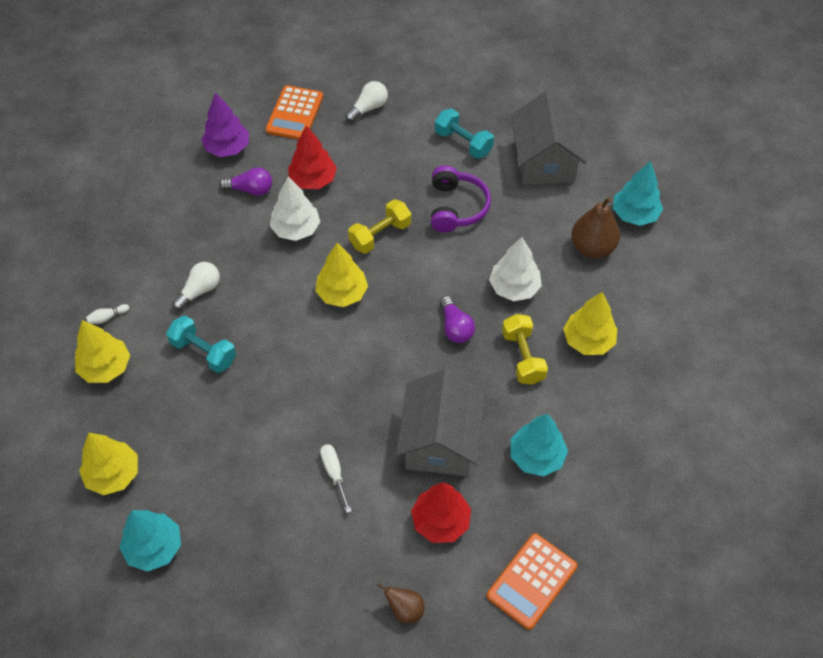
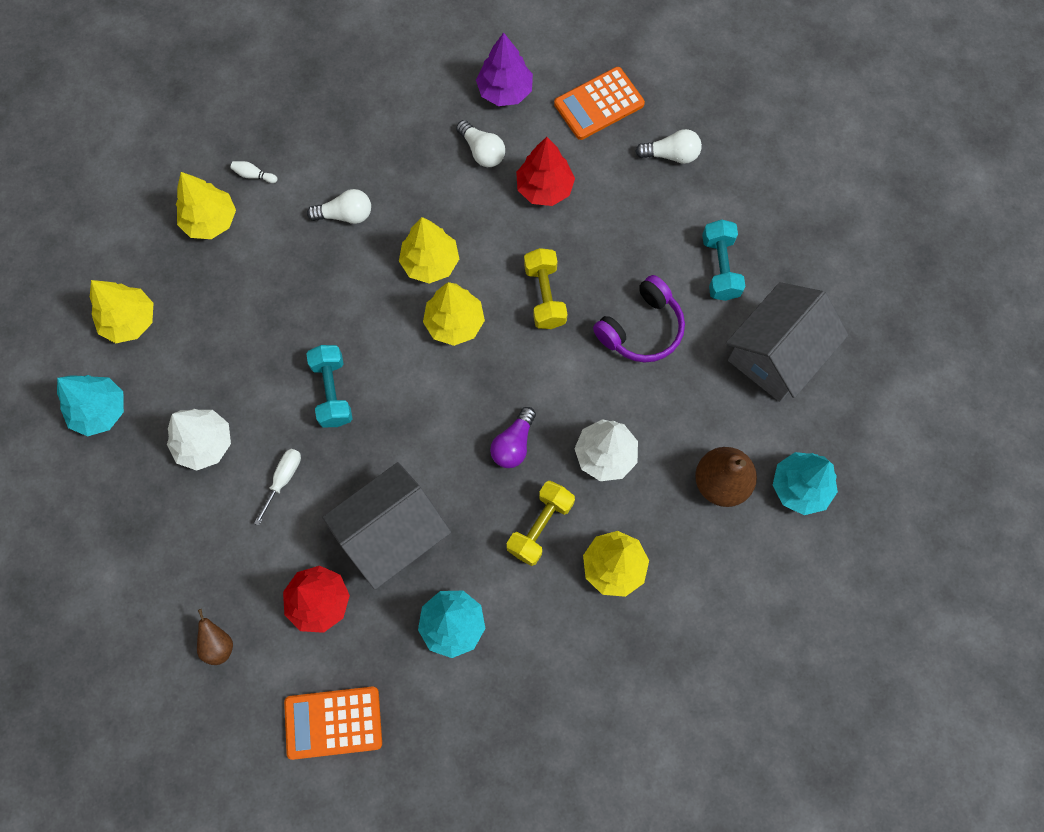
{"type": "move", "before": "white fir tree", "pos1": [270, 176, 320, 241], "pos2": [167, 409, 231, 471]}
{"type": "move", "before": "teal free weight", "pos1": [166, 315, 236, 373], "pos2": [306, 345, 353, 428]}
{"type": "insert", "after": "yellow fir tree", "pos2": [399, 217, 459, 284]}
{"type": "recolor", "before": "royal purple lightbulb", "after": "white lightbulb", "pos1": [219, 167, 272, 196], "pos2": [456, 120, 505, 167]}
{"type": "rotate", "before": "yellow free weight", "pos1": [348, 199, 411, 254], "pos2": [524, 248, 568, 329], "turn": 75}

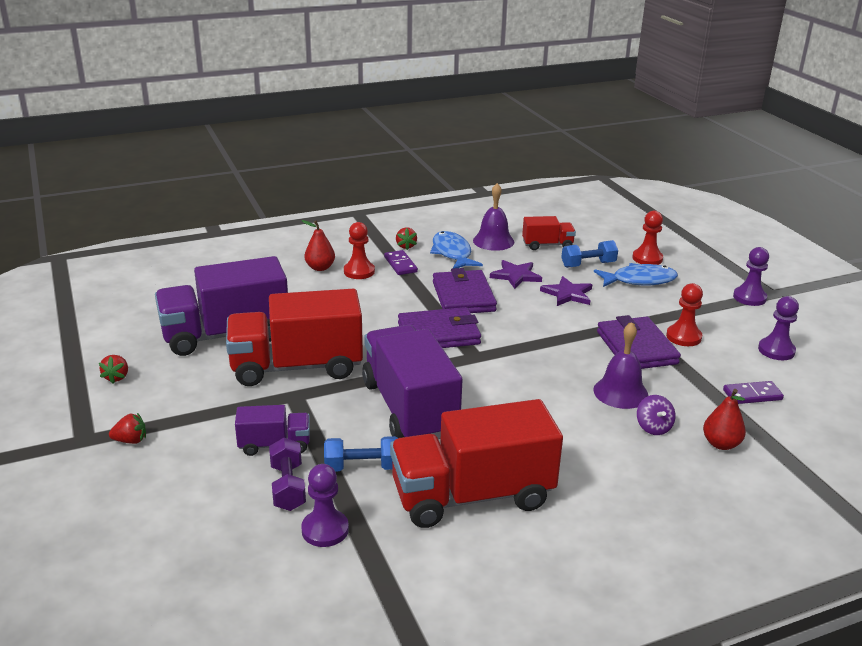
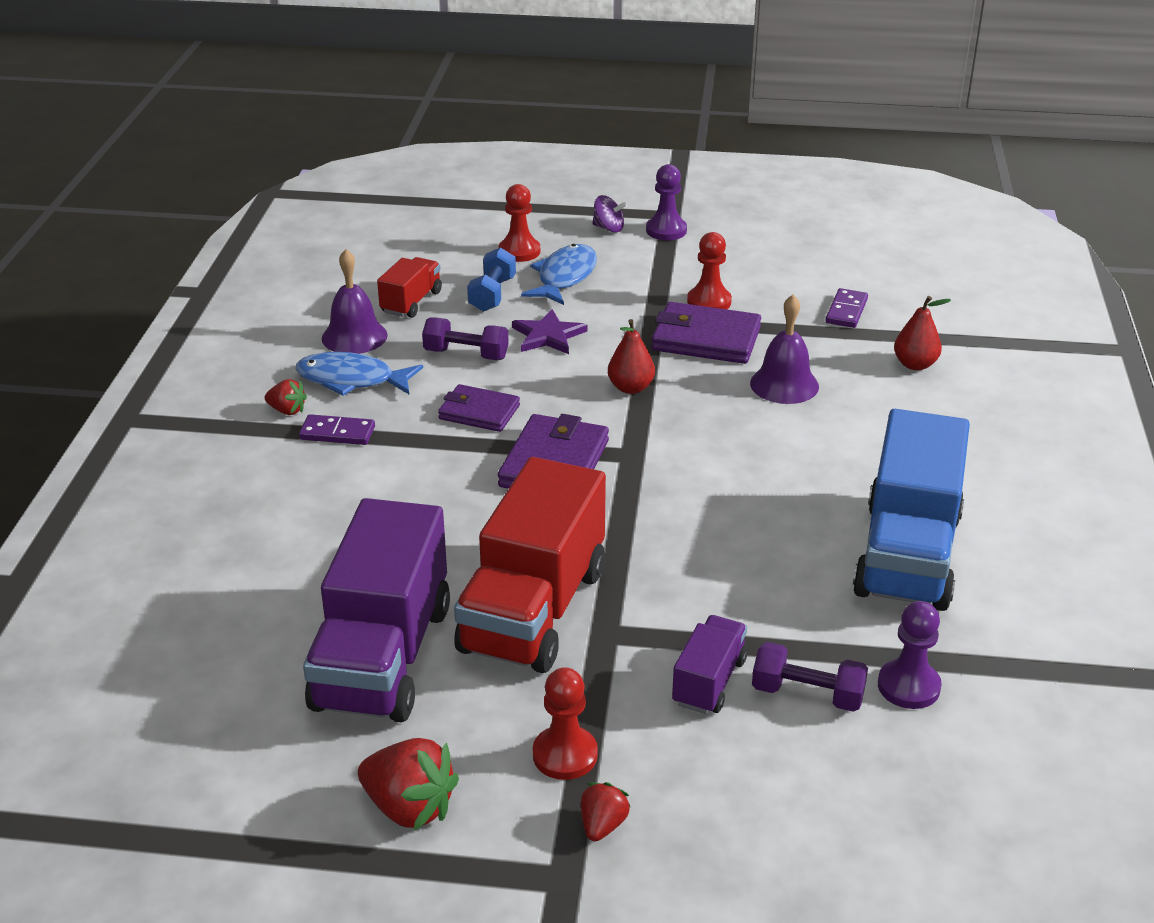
{"type": "resize", "before": "red berry", "pos1": [99, 355, 128, 383], "pos2": [358, 738, 459, 831], "scale": 1.77}
{"type": "replace", "before": "royal purple five-pointed star", "after": "royal purple free weight", "pos1": [490, 260, 542, 289], "pos2": [422, 317, 509, 360]}
{"type": "resize", "before": "royal purple wallet", "pos1": [433, 268, 497, 313], "pos2": [438, 384, 520, 432], "scale": 0.65}
{"type": "move", "before": "red chess pawn", "pos1": [344, 222, 375, 279], "pos2": [533, 667, 598, 780]}
{"type": "move", "before": "royal purple toy top", "pos1": [637, 395, 676, 435], "pos2": [592, 195, 626, 233]}
{"type": "move", "before": "red toy pear", "pos1": [301, 220, 335, 271], "pos2": [608, 319, 655, 394]}
{"type": "recolor", "before": "red truck", "after": "royal blue truck", "pos1": [390, 399, 563, 528], "pos2": [853, 409, 970, 611]}
{"type": "delete", "before": "royal blue free weight", "pos1": [324, 436, 398, 471]}
{"type": "delete", "before": "royal purple truck", "pos1": [362, 325, 463, 439]}
{"type": "delete", "before": "royal purple chess pawn", "pos1": [758, 296, 799, 360]}

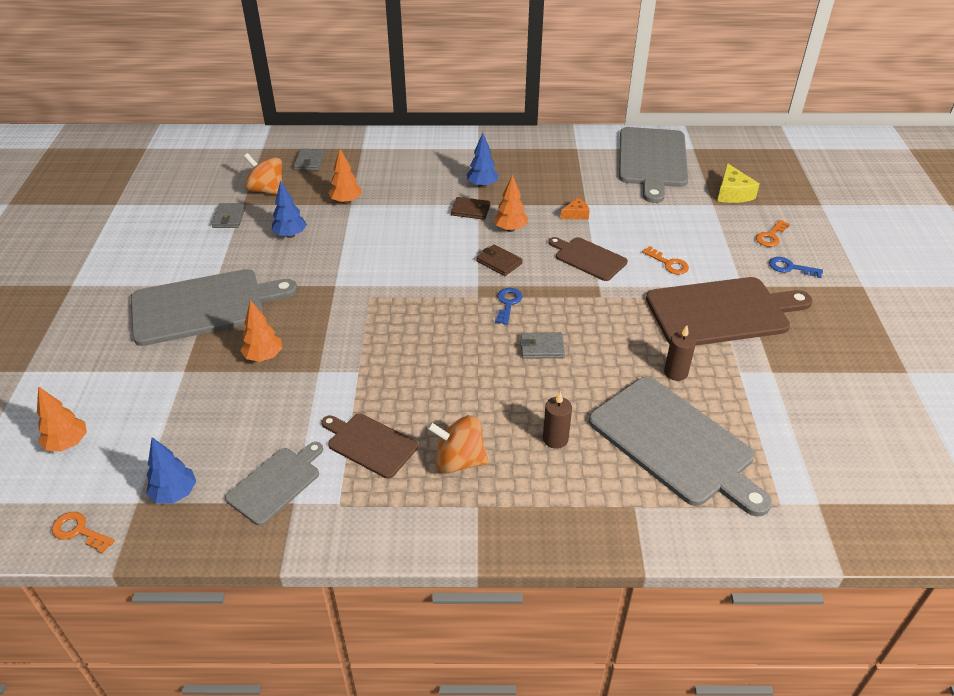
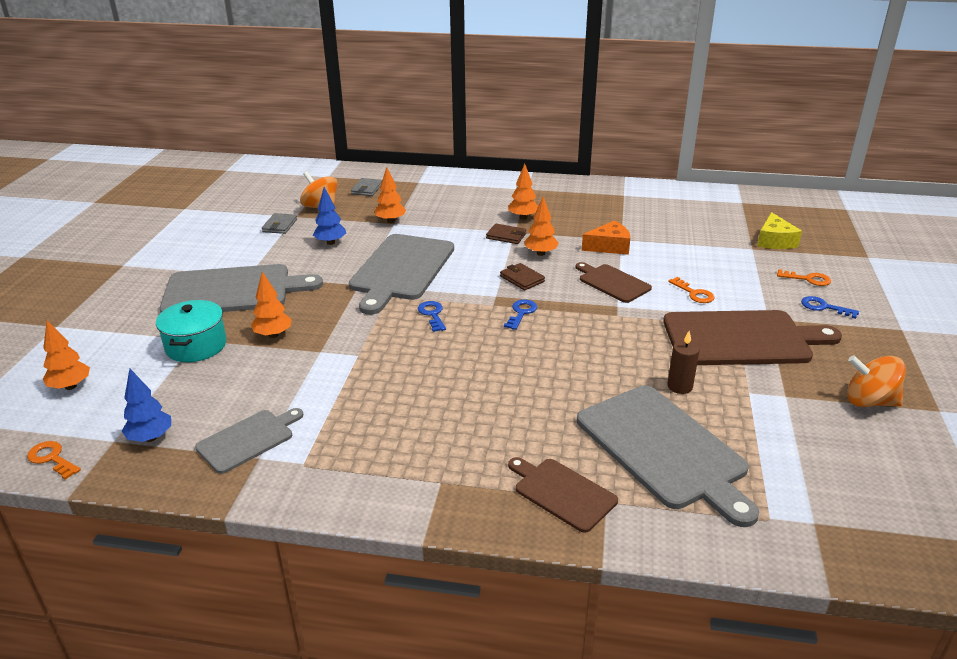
{"type": "insert", "after": "teal pot", "pos2": [156, 300, 227, 362]}
{"type": "move", "before": "gray chopping board", "pos1": [619, 127, 688, 203], "pos2": [349, 234, 454, 314]}
{"type": "insert", "after": "royal blue key", "pos2": [418, 301, 446, 332]}
{"type": "recolor", "before": "royal blue fir tree", "after": "orange-coloured fir tree", "pos1": [467, 133, 499, 188], "pos2": [508, 164, 538, 220]}
{"type": "move", "before": "brown chopping board", "pos1": [321, 413, 418, 479], "pos2": [508, 457, 618, 533]}
{"type": "resize", "before": "orange-coloured cheese wedge", "pos1": [561, 198, 590, 219], "pos2": [582, 220, 630, 255], "scale": 1.67}
{"type": "rotate", "before": "orange-coloured key", "pos1": [756, 220, 790, 247], "pos2": [777, 269, 831, 286], "turn": -120}
{"type": "move", "before": "orange-coloured toy top", "pos1": [427, 415, 488, 474], "pos2": [847, 355, 906, 407]}
{"type": "delete", "before": "gray wallet", "pos1": [520, 332, 565, 359]}
{"type": "delete", "before": "brown pillar candle", "pos1": [543, 391, 572, 449]}

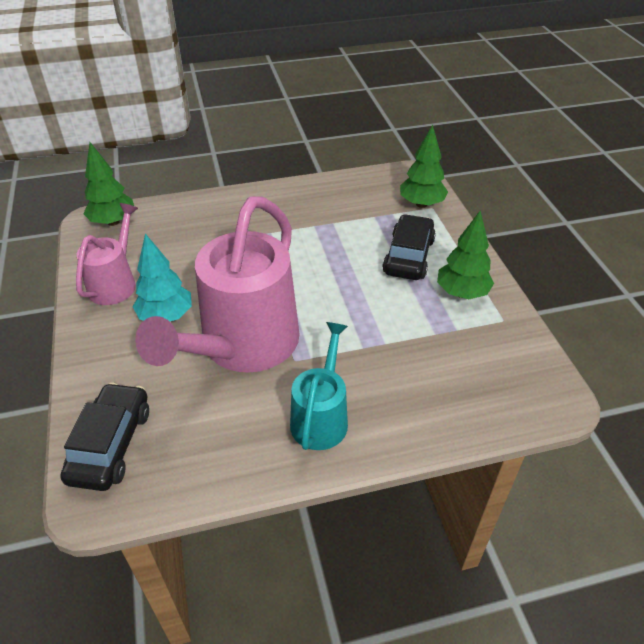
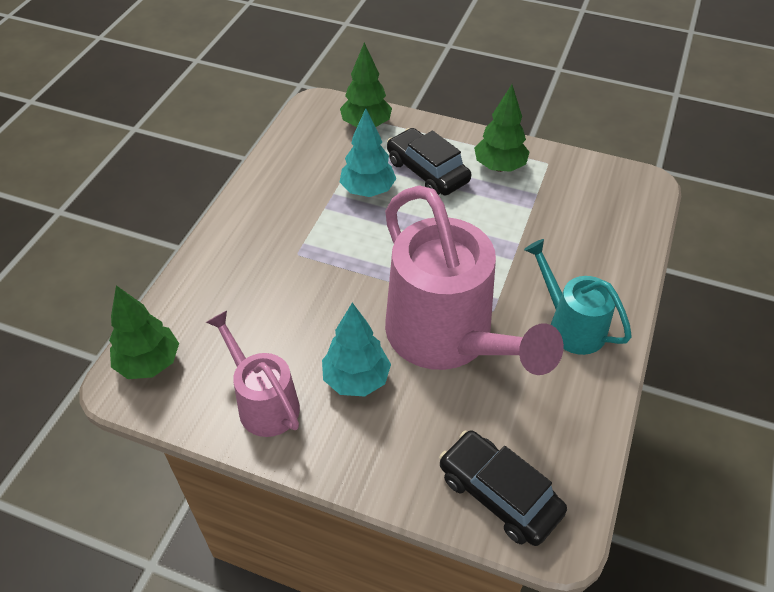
{"type": "insert", "after": "teal fir tree", "pos2": [340, 108, 396, 197]}

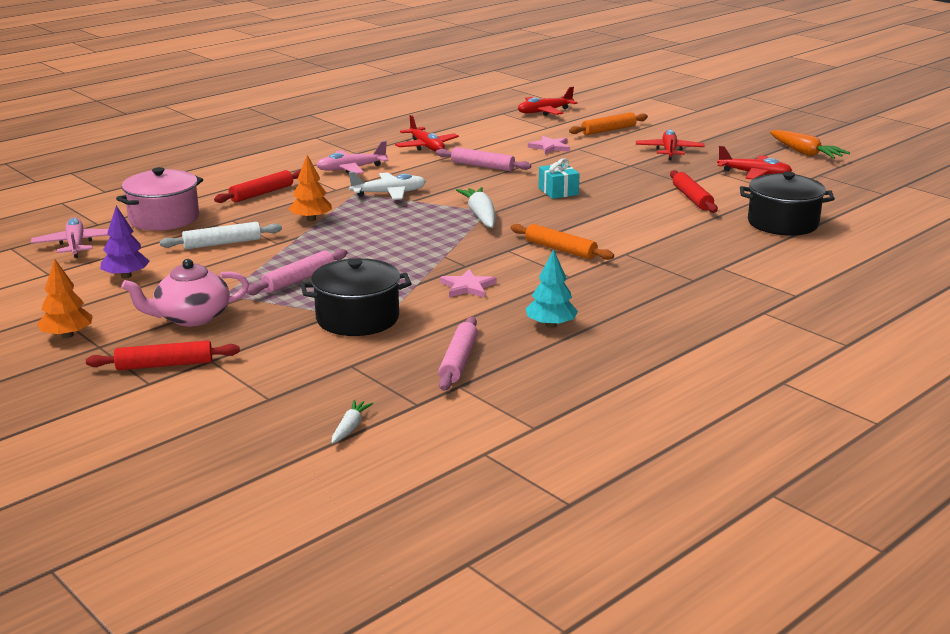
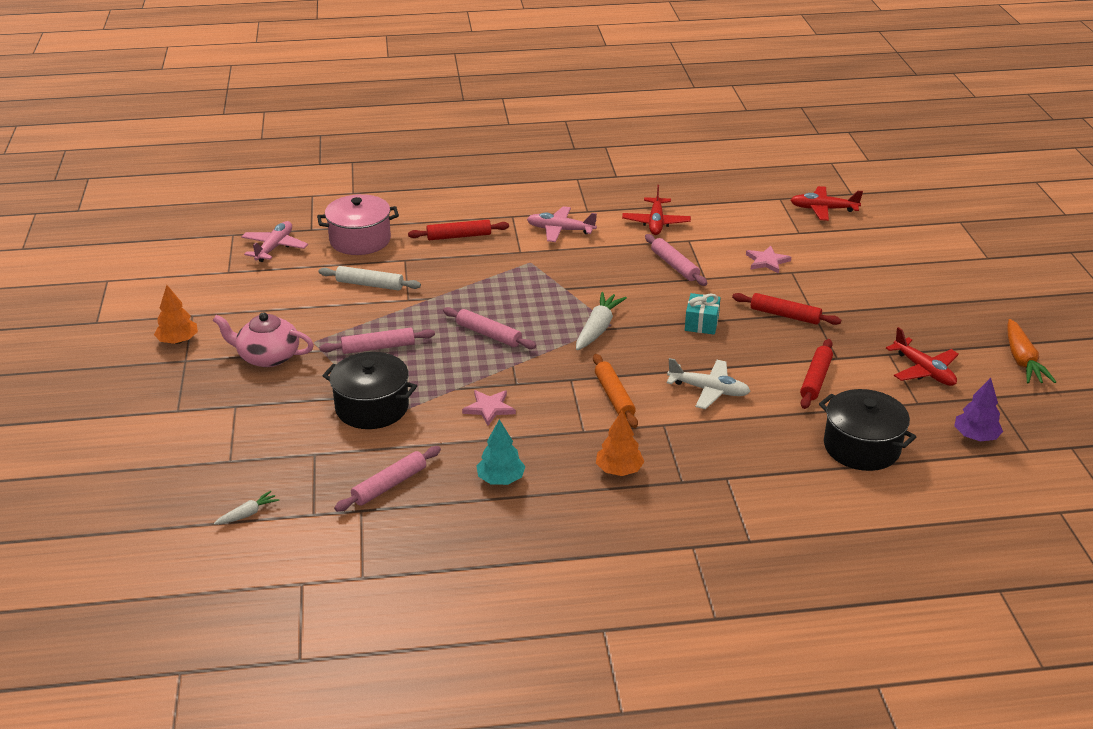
{"type": "insert", "after": "rose-pink rolling pin", "pos2": [443, 307, 536, 349]}
{"type": "move", "before": "orange-coloured fir tree", "pos1": [289, 155, 332, 221], "pos2": [596, 411, 644, 476]}
{"type": "move", "before": "white plane", "pos1": [349, 172, 426, 200], "pos2": [666, 358, 751, 409]}
{"type": "move", "before": "red rolling pin", "pos1": [86, 340, 240, 371], "pos2": [732, 293, 841, 325]}
{"type": "move", "before": "royal purple fir tree", "pos1": [101, 205, 150, 279], "pos2": [954, 378, 1003, 442]}
{"type": "delete", "before": "orange-coloured rolling pin", "pos1": [569, 112, 648, 135]}
{"type": "delete", "before": "red plane", "pos1": [636, 129, 705, 160]}

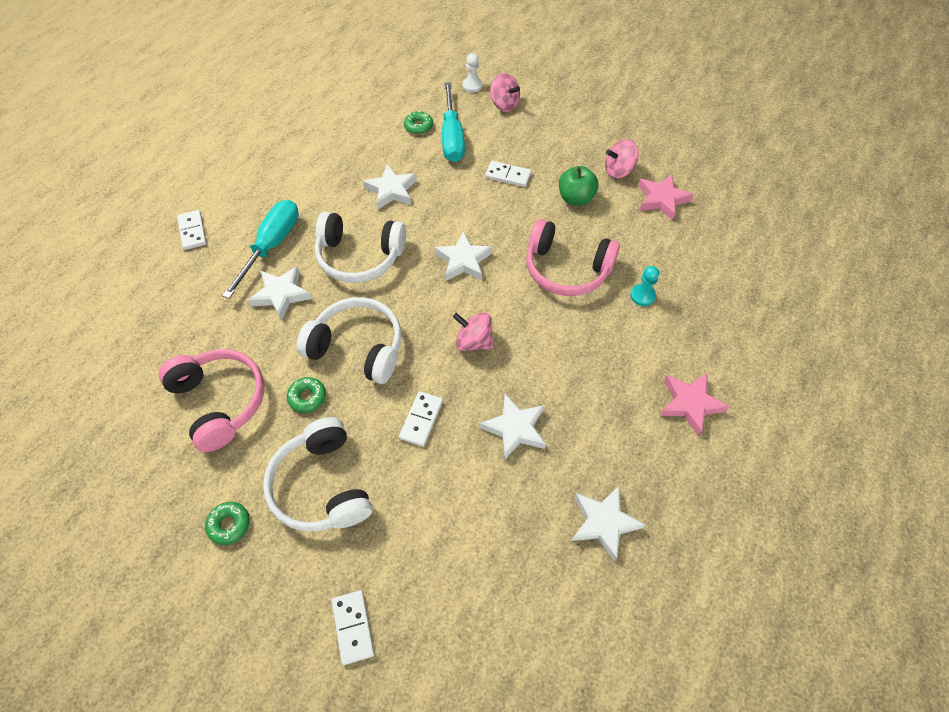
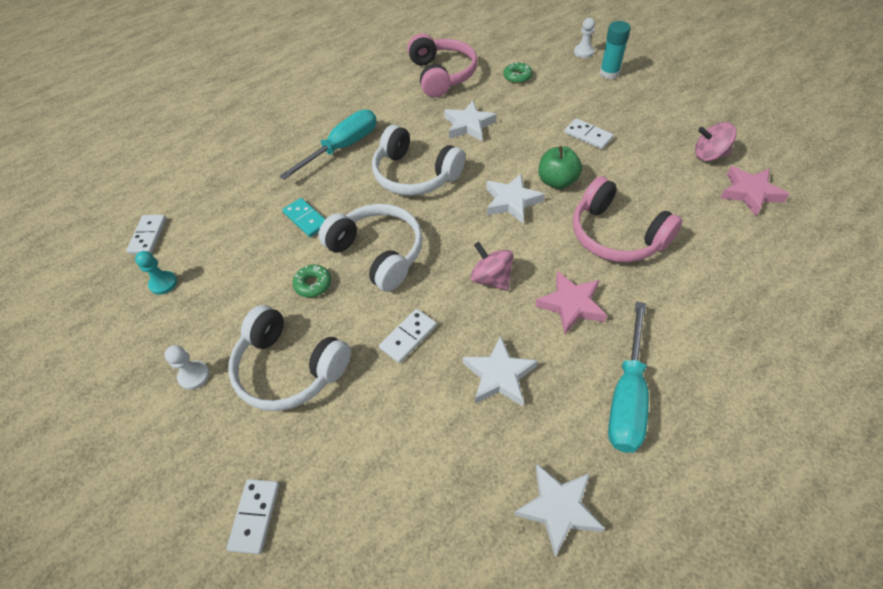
{"type": "move", "before": "white domino", "pos1": [177, 210, 207, 250], "pos2": [126, 215, 166, 254]}
{"type": "move", "before": "teal chess pawn", "pos1": [630, 266, 659, 306], "pos2": [135, 251, 177, 295]}
{"type": "replace", "before": "emerald donut", "after": "white chess pawn", "pos1": [205, 502, 250, 545], "pos2": [164, 345, 210, 390]}
{"type": "rotate", "before": "white over-ear headphones", "pos1": [263, 417, 372, 531], "pos2": [228, 305, 351, 411], "turn": -60}
{"type": "insert", "after": "teal domino", "pos2": [282, 198, 326, 237]}
{"type": "move", "before": "rose-pink over-ear headphones", "pos1": [159, 349, 265, 452], "pos2": [407, 33, 478, 97]}
{"type": "move", "before": "rose-pink five-pointed star", "pos1": [660, 373, 729, 436], "pos2": [535, 271, 607, 334]}
{"type": "move", "before": "emerald toy apple", "pos1": [559, 166, 599, 206], "pos2": [538, 146, 582, 189]}
{"type": "replace", "before": "rose-pink toy top", "after": "teal glue stick", "pos1": [490, 73, 520, 112], "pos2": [600, 21, 631, 79]}
{"type": "move", "before": "teal hand screwdriver", "pos1": [442, 82, 465, 162], "pos2": [608, 301, 649, 453]}
{"type": "delete", "before": "white five-pointed star", "pos1": [248, 266, 312, 320]}

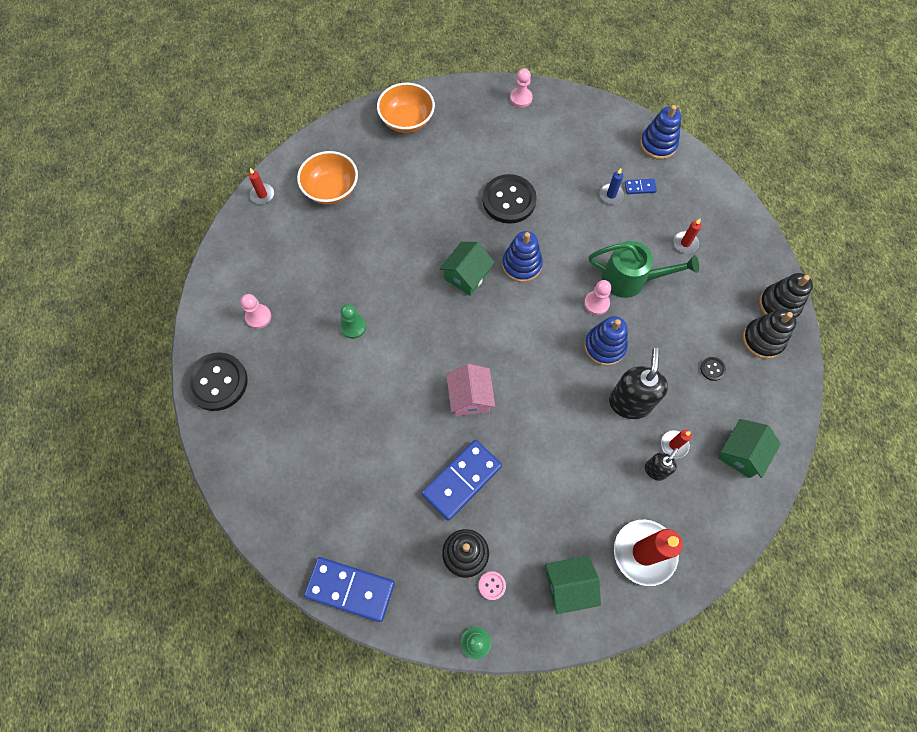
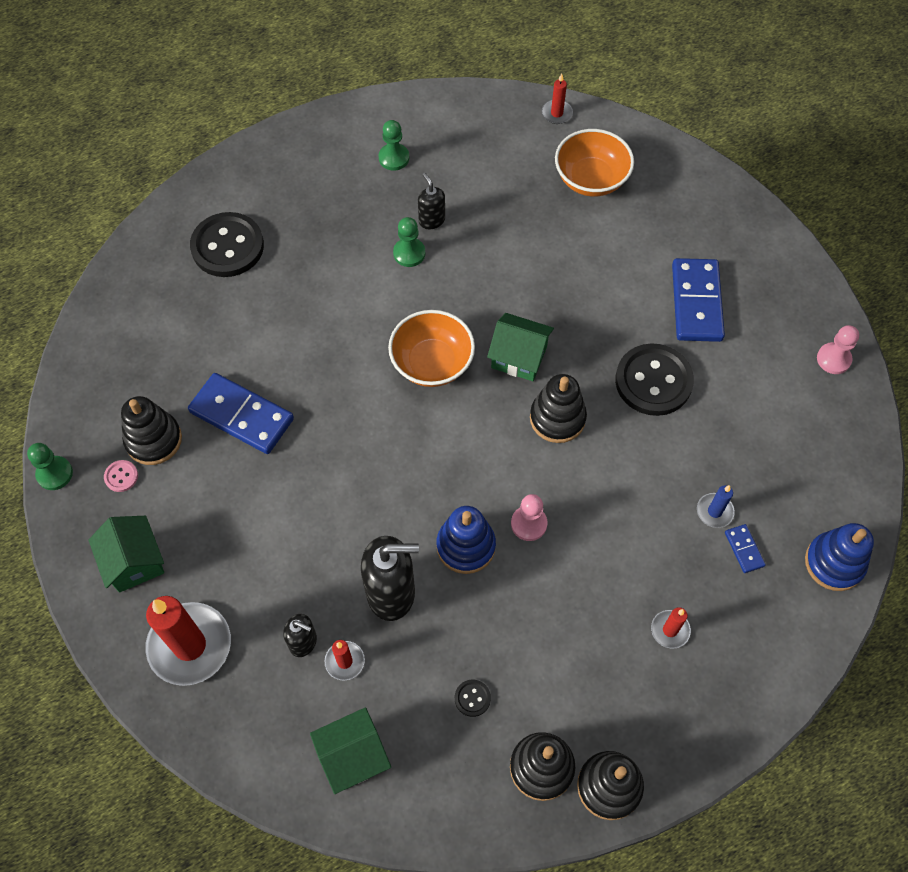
{"type": "move", "before": "jet-black button", "pos1": [185, 352, 248, 411], "pos2": [190, 212, 264, 277]}
{"type": "rotate", "before": "emerald house", "pos1": [718, 419, 781, 478], "pos2": [310, 707, 391, 794], "turn": -45}
{"type": "recolor", "before": "rose-pink chess pawn", "after": "emerald chess pawn", "pos1": [241, 294, 271, 329], "pos2": [378, 120, 409, 171]}
{"type": "move", "before": "orange-coloured bowl", "pos1": [377, 83, 435, 133], "pos2": [388, 310, 475, 387]}
{"type": "insert", "after": "jet-black soap pump", "pos2": [418, 173, 445, 229]}
{"type": "recolor", "before": "royal blue stacking toy", "after": "jet-black stacking toy", "pos1": [502, 231, 543, 282], "pos2": [530, 374, 587, 443]}
{"type": "move", "before": "royal blue domino", "pos1": [304, 557, 395, 622], "pos2": [672, 258, 725, 342]}
{"type": "delete", "before": "rose-pink house", "pos1": [446, 364, 495, 416]}
{"type": "delete", "before": "emerald watering can", "pos1": [589, 241, 699, 298]}

